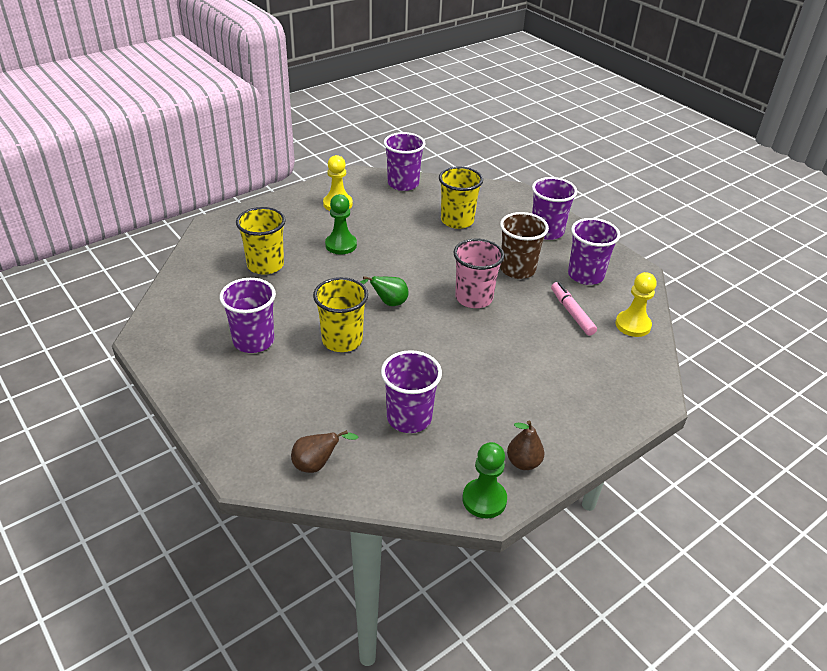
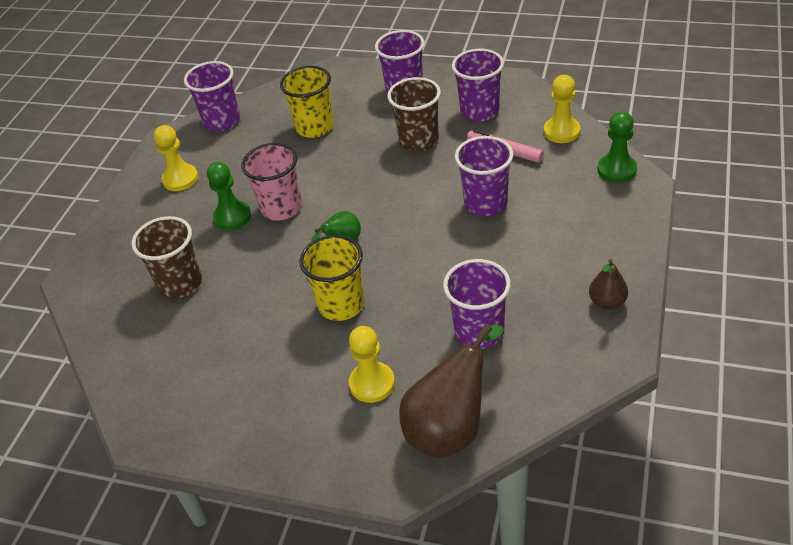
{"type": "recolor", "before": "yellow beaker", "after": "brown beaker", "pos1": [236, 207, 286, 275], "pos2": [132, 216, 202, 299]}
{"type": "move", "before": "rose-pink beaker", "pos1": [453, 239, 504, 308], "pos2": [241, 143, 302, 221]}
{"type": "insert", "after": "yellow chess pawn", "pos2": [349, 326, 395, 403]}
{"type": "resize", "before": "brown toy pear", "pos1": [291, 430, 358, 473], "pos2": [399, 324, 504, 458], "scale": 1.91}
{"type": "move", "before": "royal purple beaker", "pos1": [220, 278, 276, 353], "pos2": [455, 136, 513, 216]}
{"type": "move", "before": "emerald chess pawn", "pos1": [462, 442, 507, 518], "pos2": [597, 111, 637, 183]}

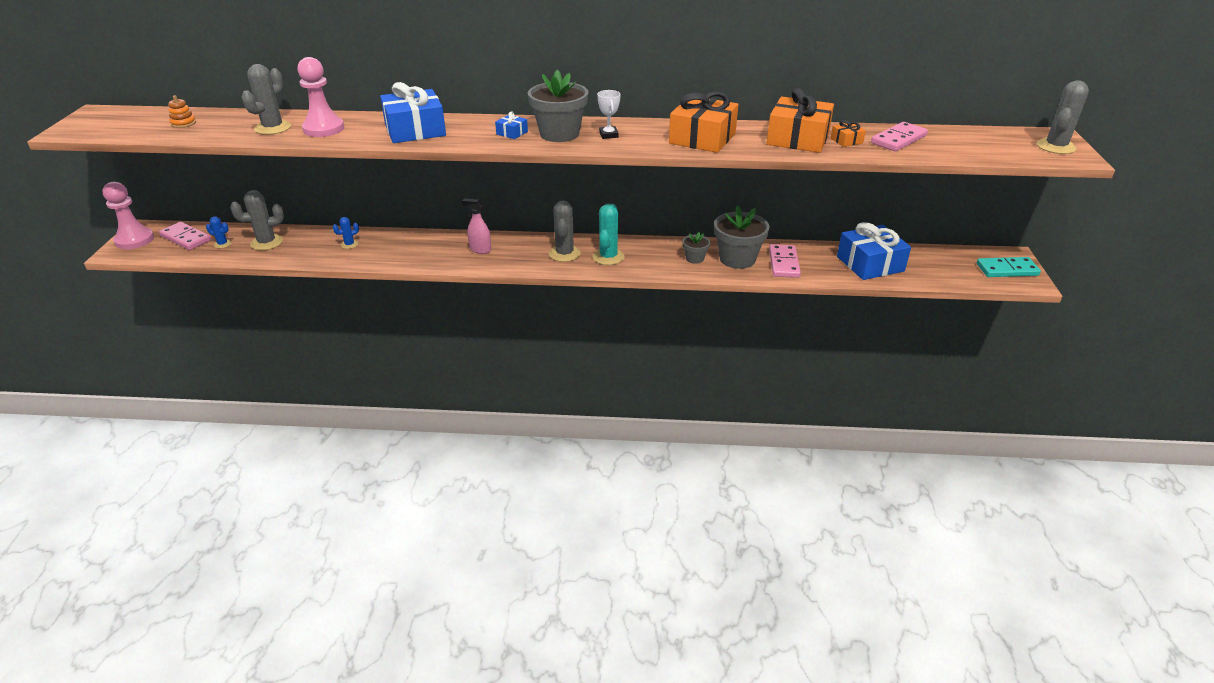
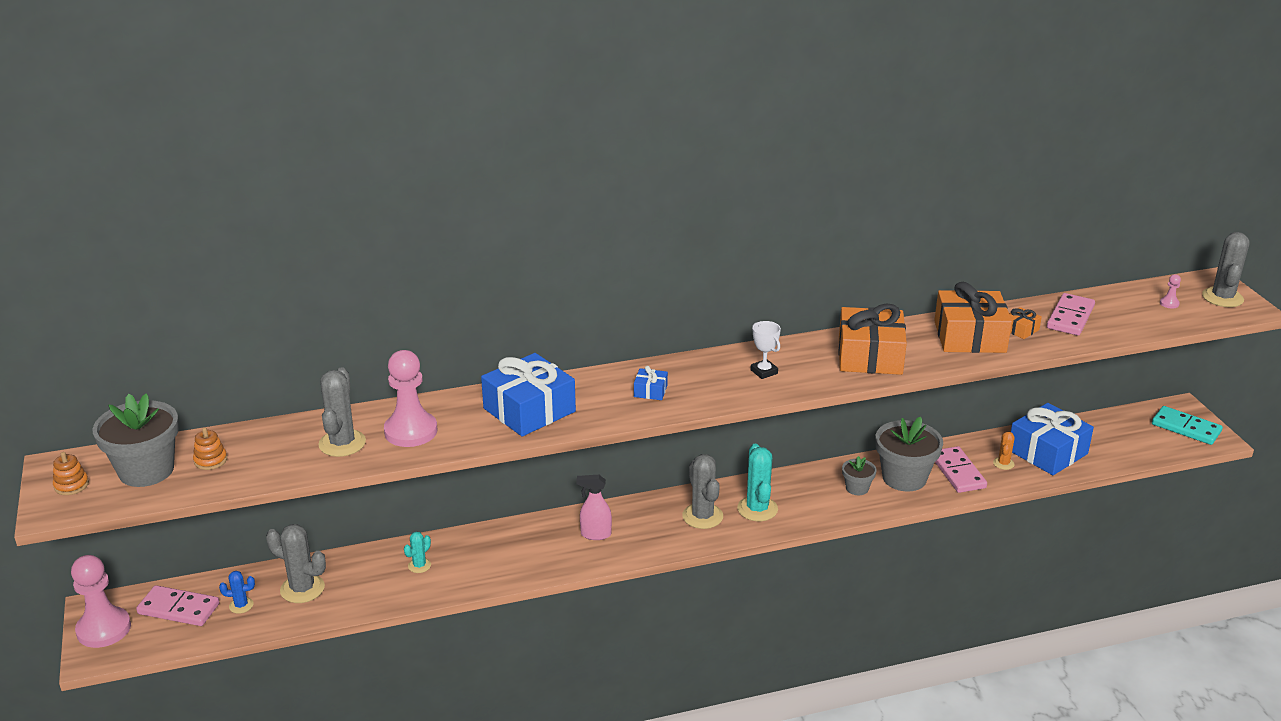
{"type": "insert", "after": "orange-coloured stacking toy", "pos2": [53, 452, 89, 495]}
{"type": "move", "before": "gray flower pot", "pos1": [528, 70, 588, 142], "pos2": [93, 394, 179, 487]}
{"type": "rotate", "before": "gray saguaro cactus", "pos1": [230, 190, 284, 250], "pos2": [266, 524, 326, 603], "turn": 60}
{"type": "recolor", "before": "royal blue saguaro cactus", "after": "teal saguaro cactus", "pos1": [333, 217, 359, 249], "pos2": [404, 532, 431, 573]}
{"type": "insert", "after": "orange-coloured saguaro cactus", "pos2": [993, 432, 1015, 470]}
{"type": "rotate", "before": "teal domino", "pos1": [977, 257, 1041, 277], "pos2": [1152, 406, 1223, 445], "turn": 60}
{"type": "insert", "after": "rose-pink chess pawn", "pos2": [1160, 274, 1181, 309]}

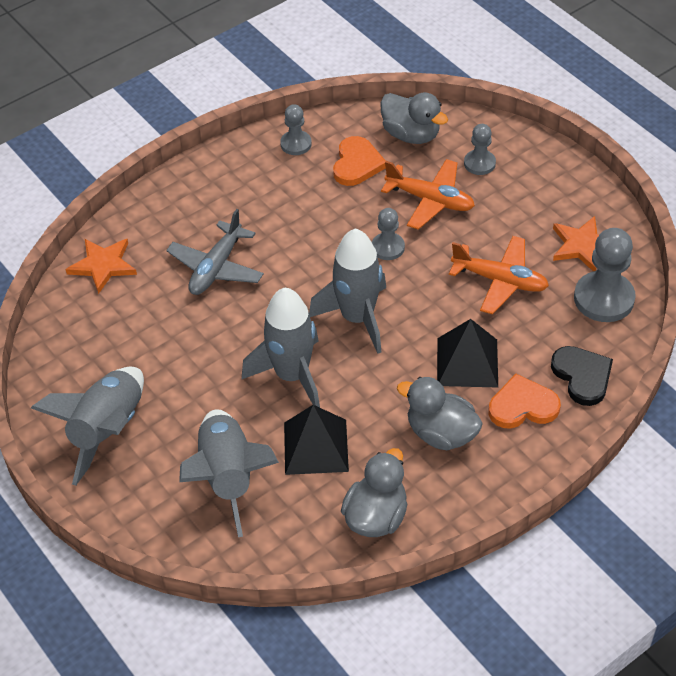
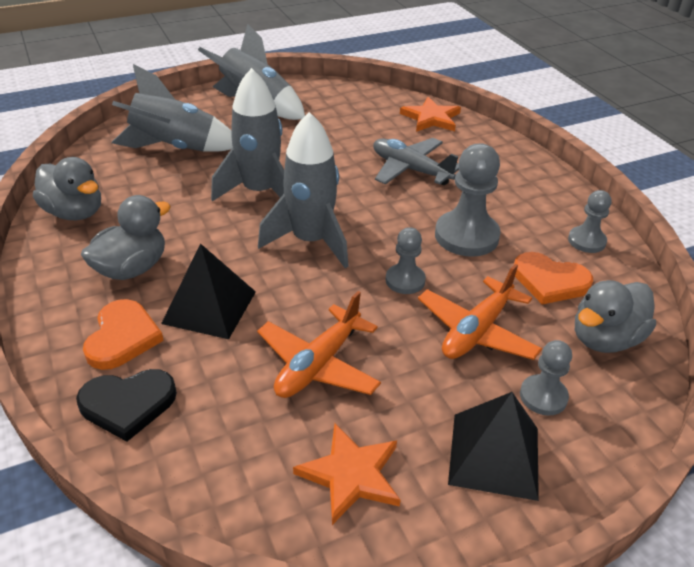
{"type": "move", "before": "gray chess pawn", "pos1": [574, 228, 636, 322], "pos2": [435, 143, 501, 257]}
{"type": "move", "before": "jet-black pyramid shape", "pos1": [284, 405, 349, 475], "pos2": [448, 392, 539, 501]}

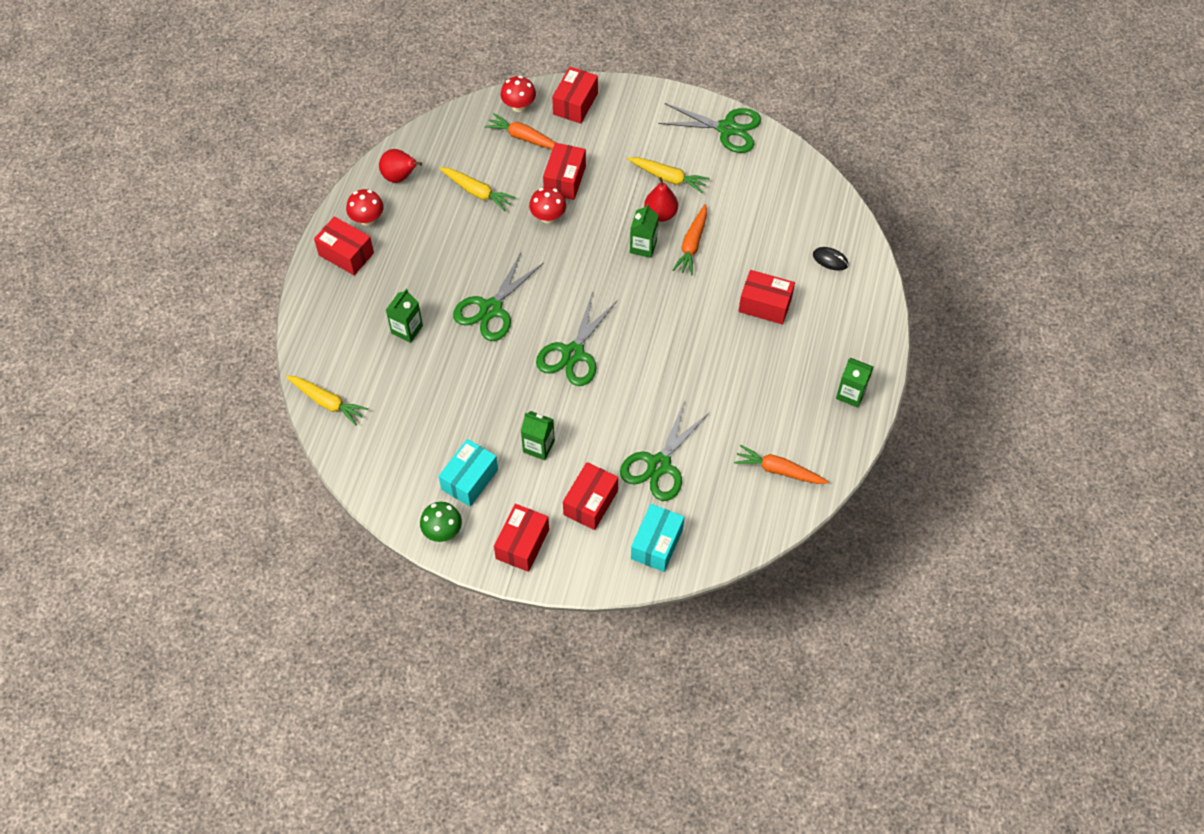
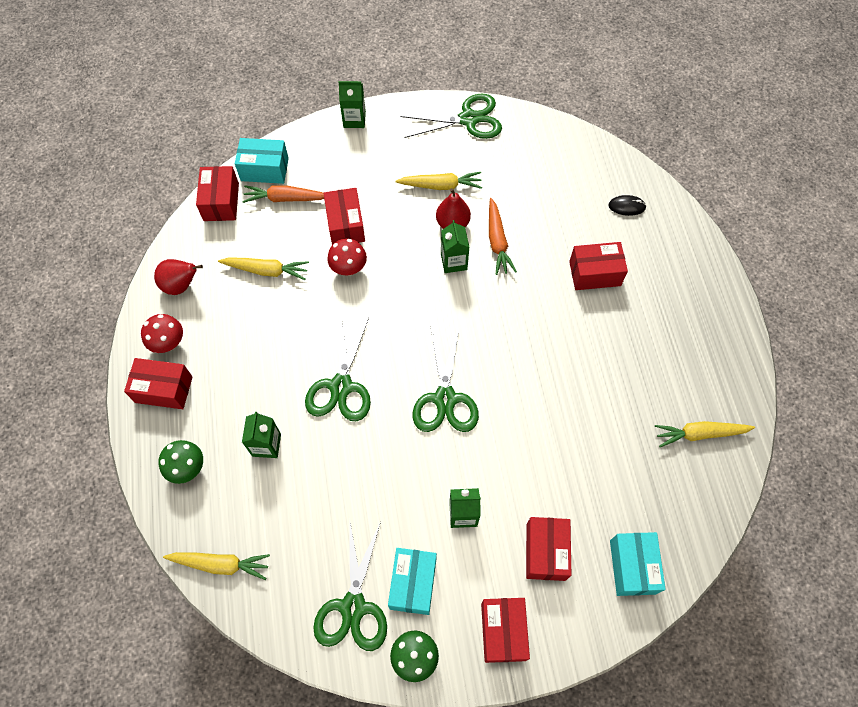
{"type": "insert", "after": "emerald mushroom", "pos2": [159, 440, 203, 484]}
{"type": "move", "before": "red parcel", "pos1": [552, 67, 598, 124], "pos2": [196, 166, 239, 221]}
{"type": "replace", "before": "red mushroom", "after": "teal parcel", "pos1": [501, 76, 536, 112], "pos2": [235, 138, 289, 184]}
{"type": "move", "before": "emerald shears", "pos1": [620, 400, 710, 501], "pos2": [313, 518, 387, 651]}
{"type": "move", "before": "emerald milk carton", "pos1": [836, 358, 873, 408], "pos2": [338, 81, 366, 128]}
{"type": "recolor", "before": "orange-coloured root vegetable", "after": "yellow root vegetable", "pos1": [734, 444, 829, 484], "pos2": [655, 421, 755, 447]}

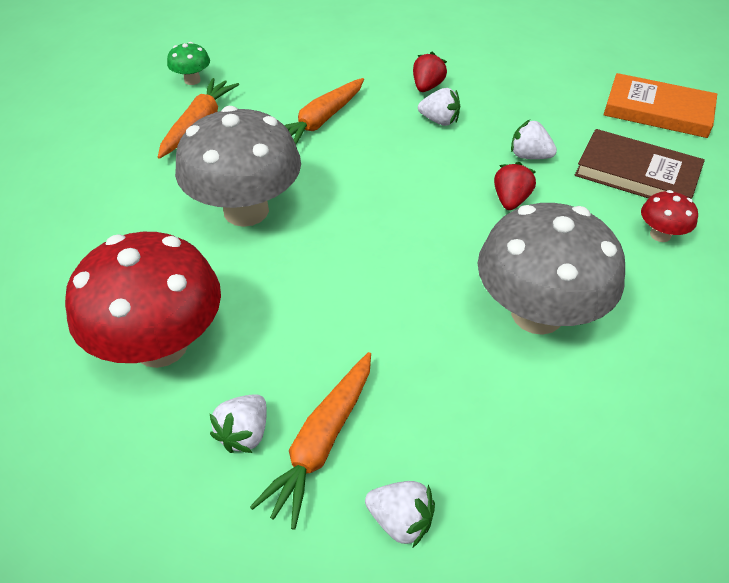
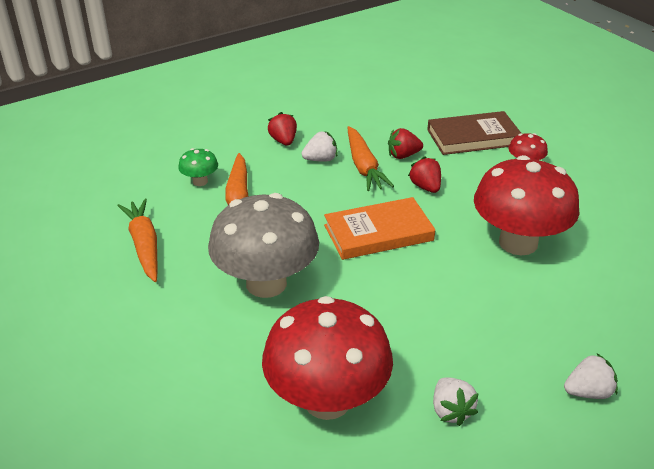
{"type": "move", "before": "emerald mushroom", "pos1": [167, 42, 210, 85], "pos2": [178, 148, 218, 186]}
{"type": "move", "before": "orange-coloured book", "pos1": [603, 73, 717, 138], "pos2": [324, 197, 435, 260]}
{"type": "move", "before": "orange-coloured root vegetable", "pos1": [250, 352, 371, 530], "pos2": [347, 126, 394, 191]}
{"type": "recolor", "before": "white berry", "after": "red berry", "pos1": [511, 120, 557, 159], "pos2": [388, 128, 423, 159]}
{"type": "recolor", "before": "gray mushroom", "after": "red mushroom", "pos1": [478, 203, 625, 335], "pos2": [474, 155, 580, 256]}

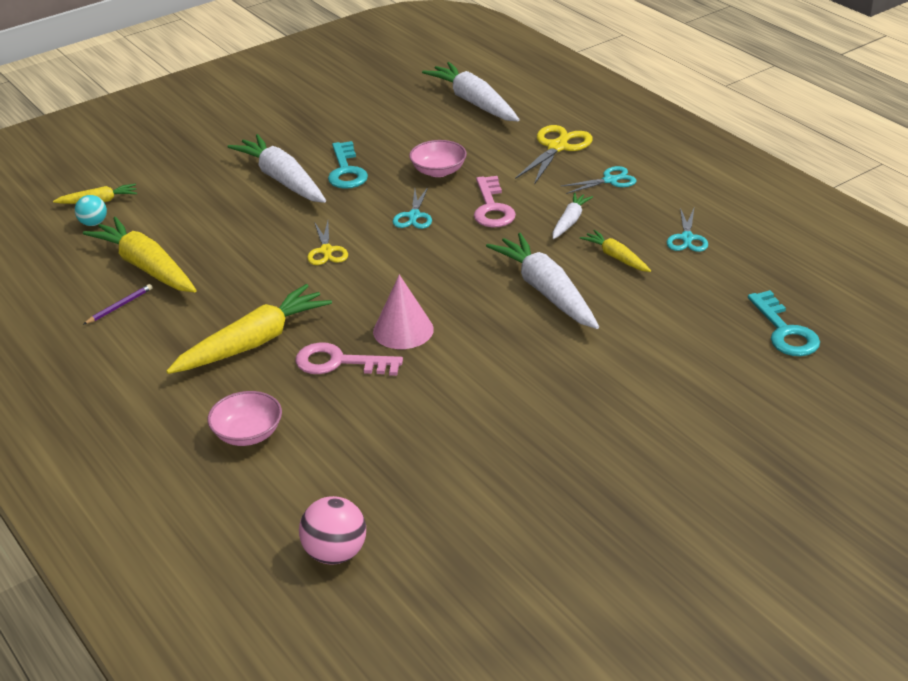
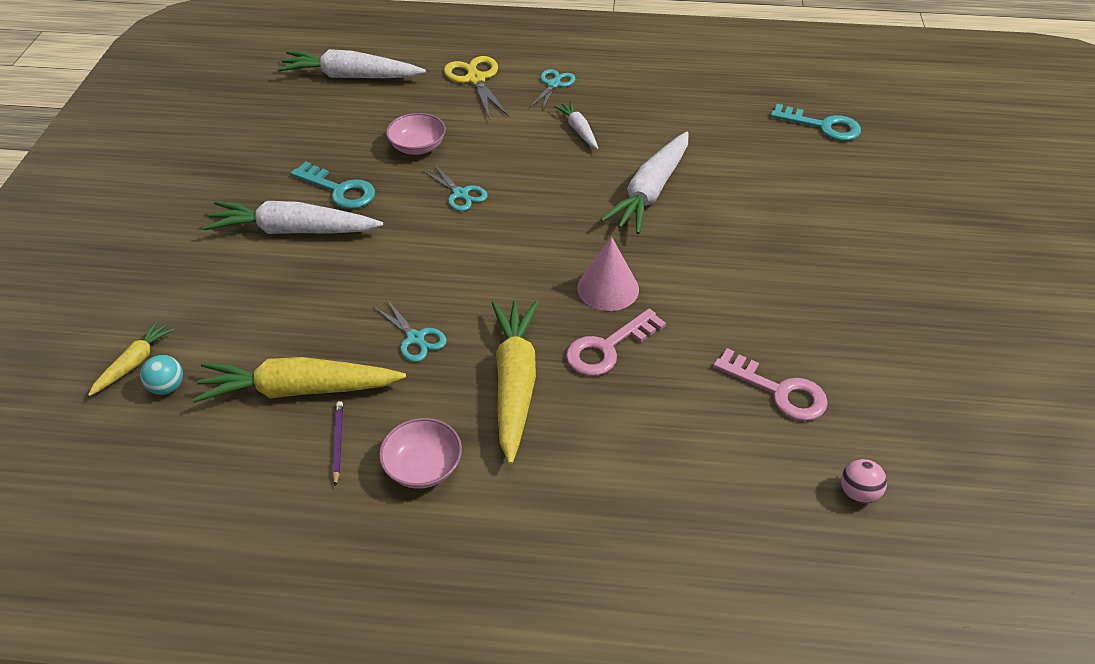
{"type": "move", "before": "teal shears", "pos1": [667, 208, 708, 252], "pos2": [374, 298, 447, 362]}
{"type": "move", "before": "rose-pink bowl", "pos1": [208, 391, 282, 446], "pos2": [379, 418, 462, 489]}
{"type": "rotate", "before": "white root vegetable", "pos1": [486, 233, 599, 329], "pos2": [601, 132, 688, 234], "turn": -75}
{"type": "move", "before": "rose-pink key", "pos1": [474, 176, 516, 227], "pos2": [713, 348, 828, 421]}
{"type": "resize", "before": "rose-pink play ball", "pos1": [299, 496, 366, 565], "pos2": [841, 459, 887, 504], "scale": 0.64}
{"type": "delete", "before": "yellow shears", "pos1": [307, 221, 348, 265]}
{"type": "delete", "before": "yellow root vegetable", "pos1": [580, 230, 651, 272]}

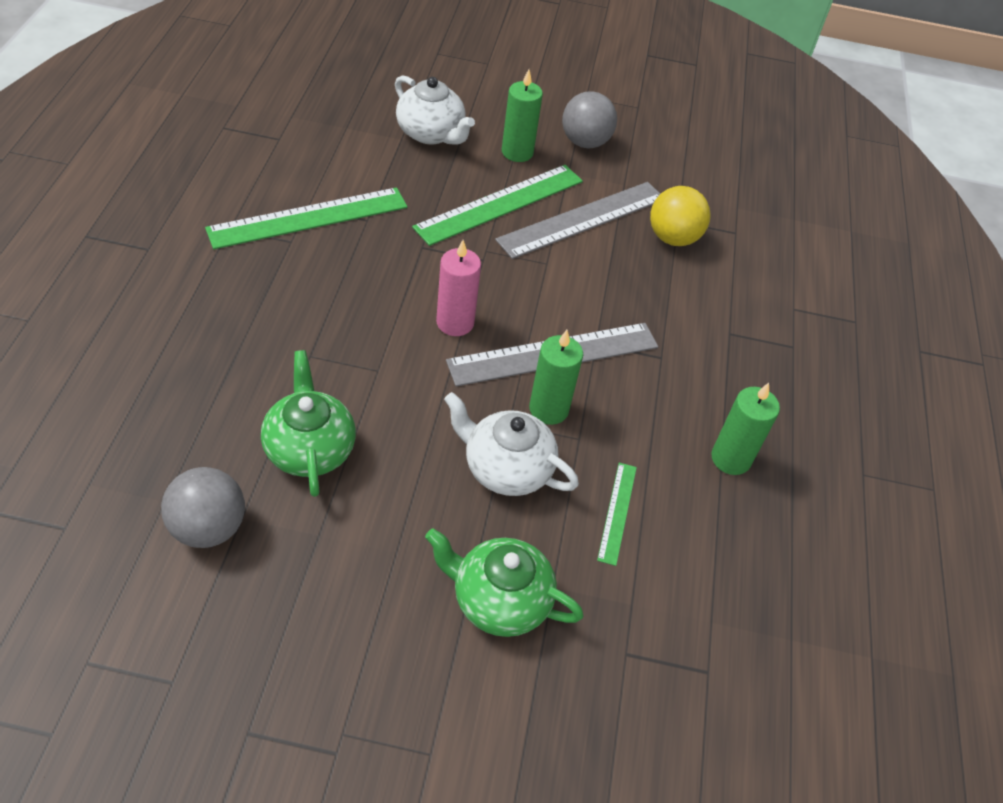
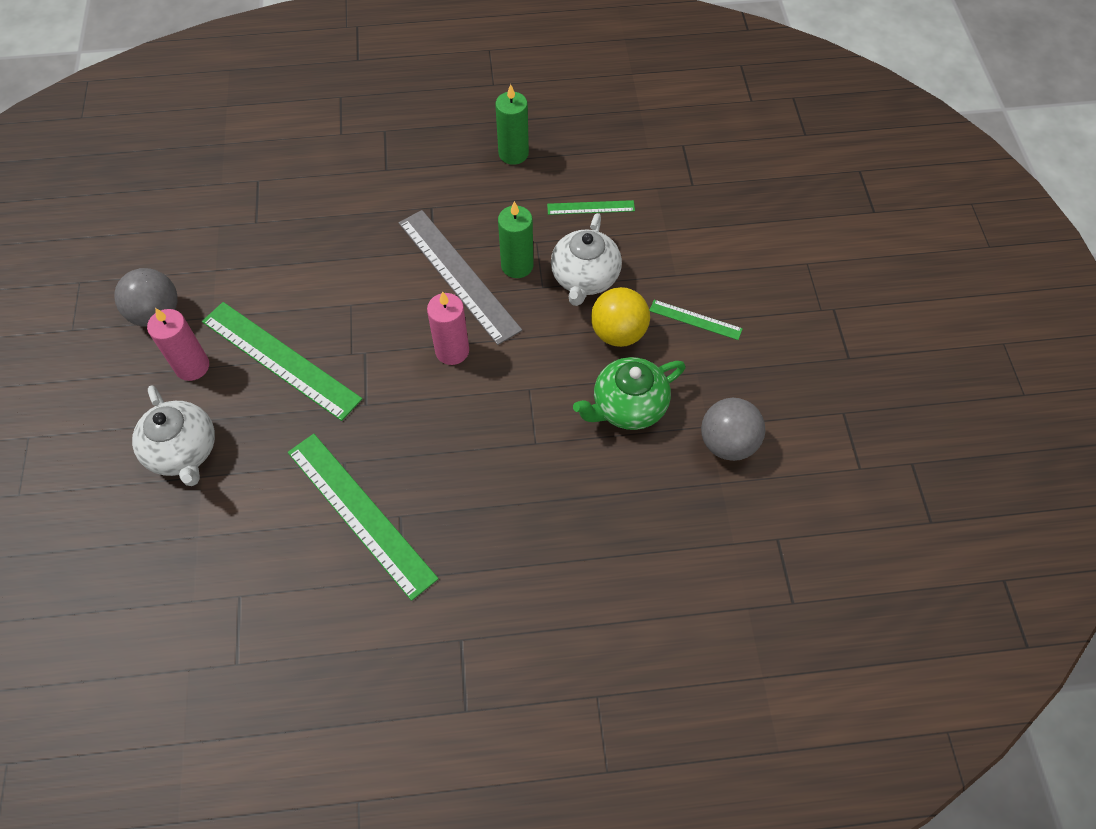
{"type": "rotate", "before": "white tea pot", "pos1": [395, 75, 475, 145], "pos2": [132, 385, 215, 486], "turn": 120}
{"type": "recolor", "before": "emerald pillar candle", "after": "rose-pink pillar candle", "pos1": [502, 69, 543, 162], "pos2": [147, 308, 209, 381]}
{"type": "move", "before": "yellow play ball", "pos1": [650, 186, 711, 246], "pos2": [591, 287, 650, 347]}
{"type": "insert", "after": "emerald measuring stick", "pos2": [650, 300, 743, 340]}
{"type": "delete", "before": "emerald tea pot", "pos1": [425, 528, 583, 637]}
{"type": "delete", "before": "gray measuring stick", "pos1": [495, 182, 660, 259]}

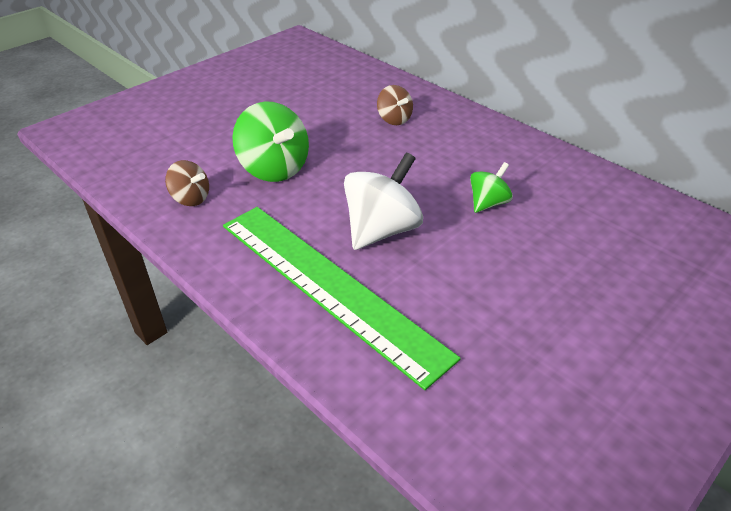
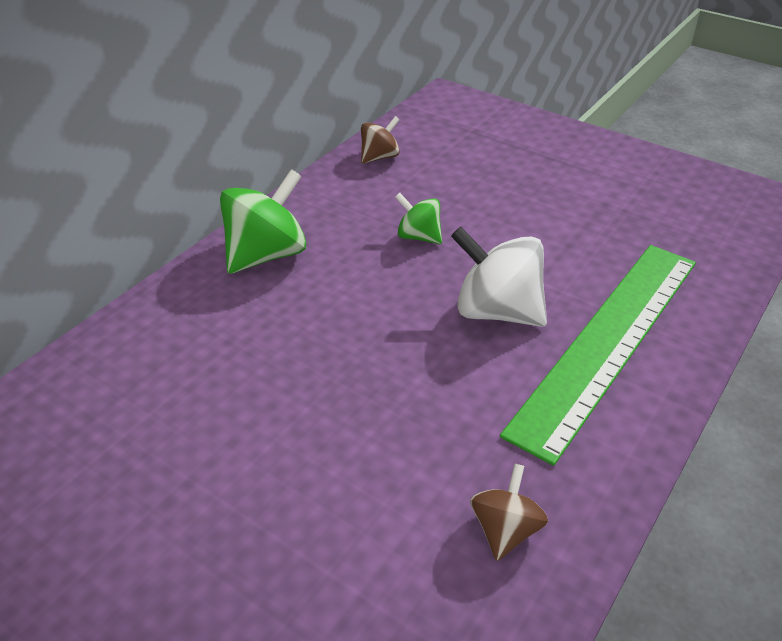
{"type": "move", "before": "emerald toy top", "pos1": [232, 102, 309, 182], "pos2": [220, 169, 307, 274]}
{"type": "move", "before": "brown toy top", "pos1": [377, 85, 413, 125], "pos2": [361, 116, 400, 164]}

